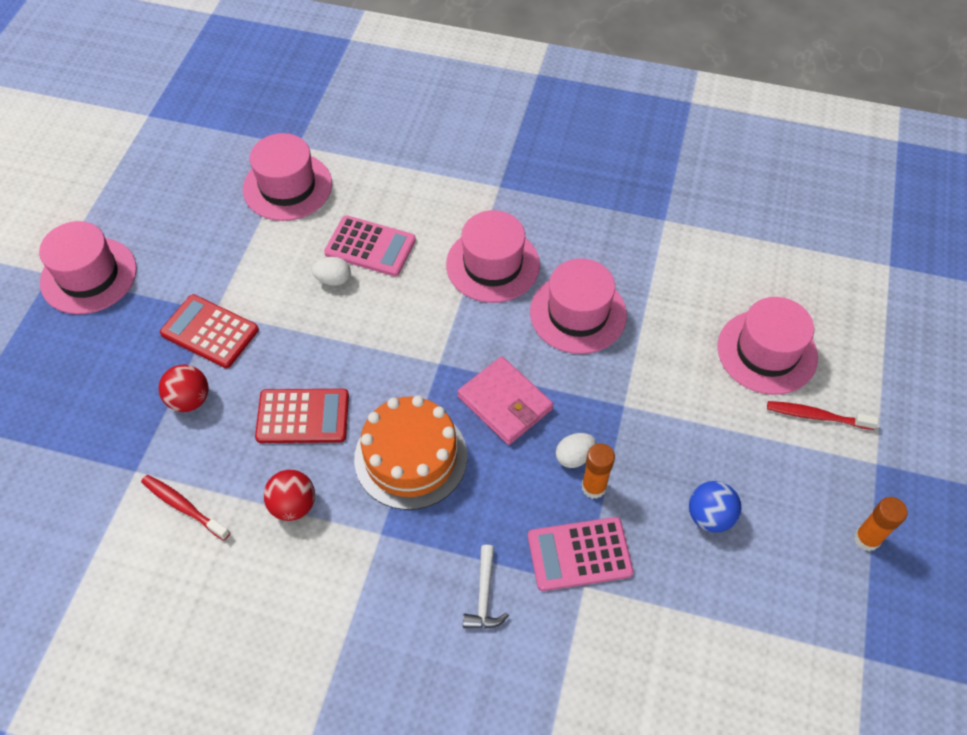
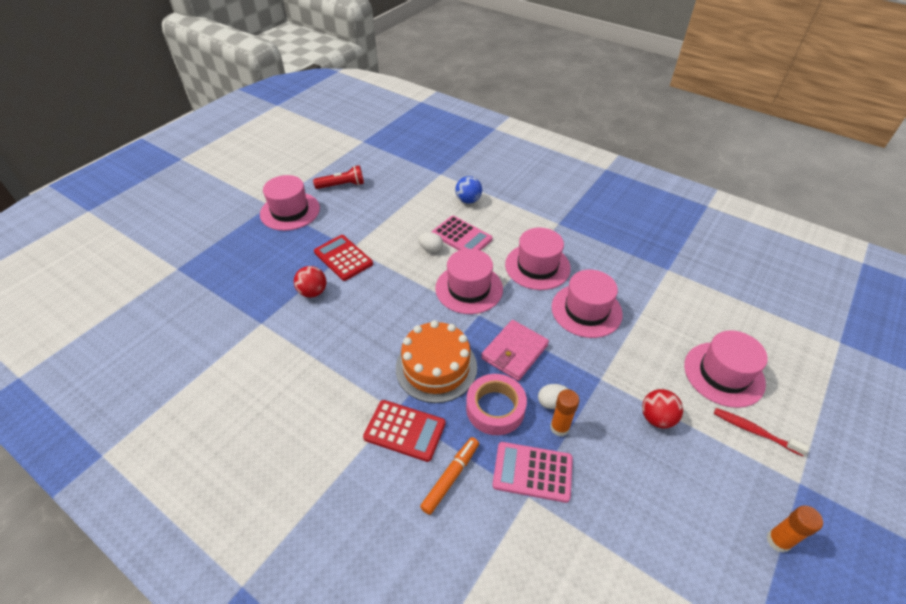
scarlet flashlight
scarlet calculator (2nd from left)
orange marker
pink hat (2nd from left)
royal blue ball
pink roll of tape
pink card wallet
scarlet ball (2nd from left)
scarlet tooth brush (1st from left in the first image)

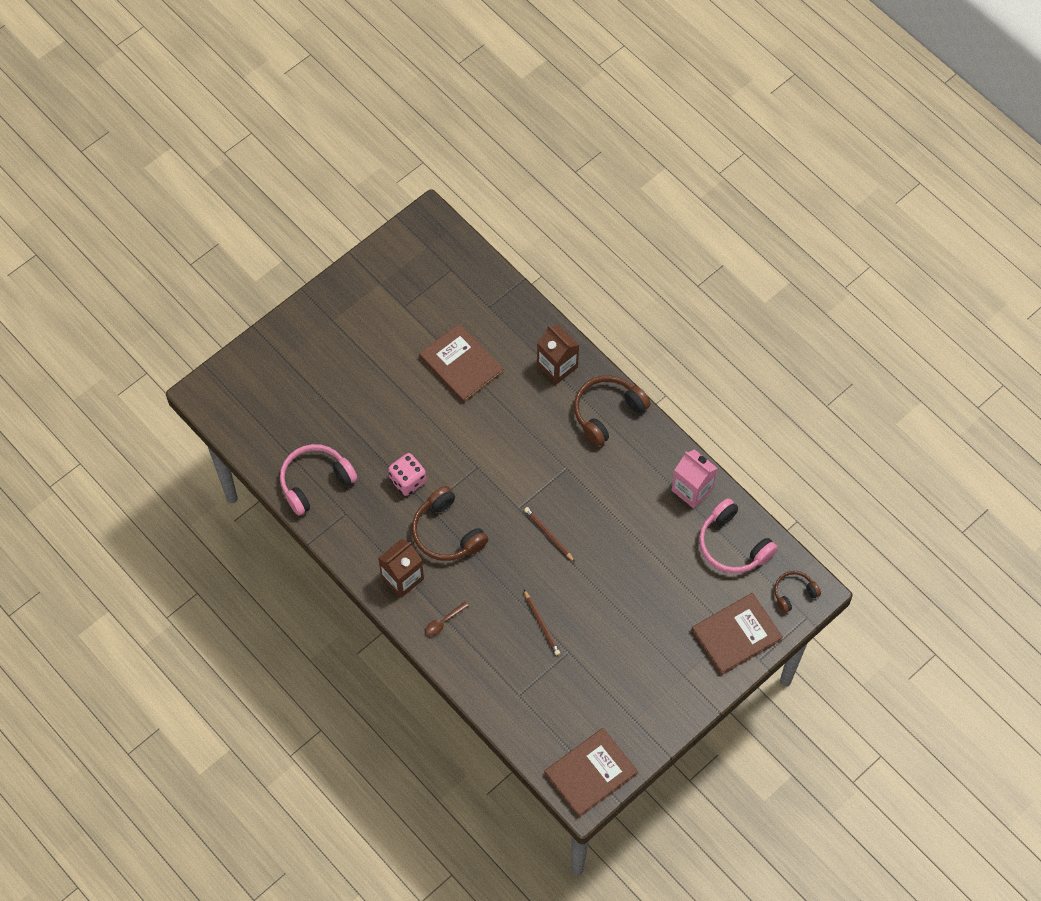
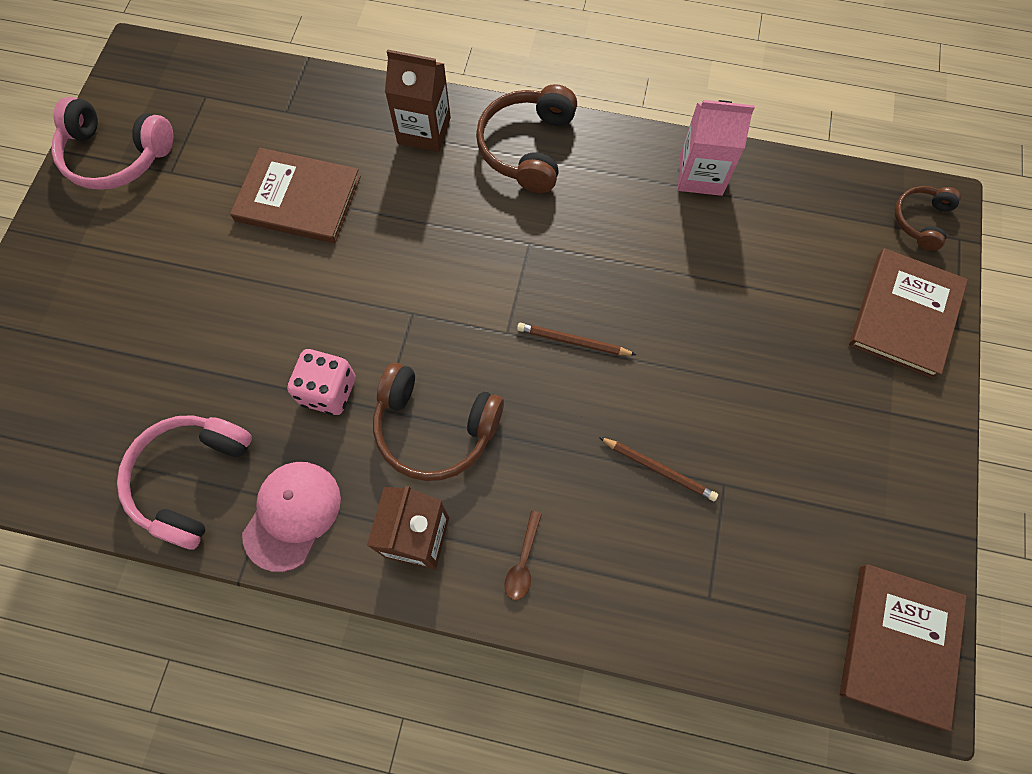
pink over-ear headphones (1st from left)
pink cap

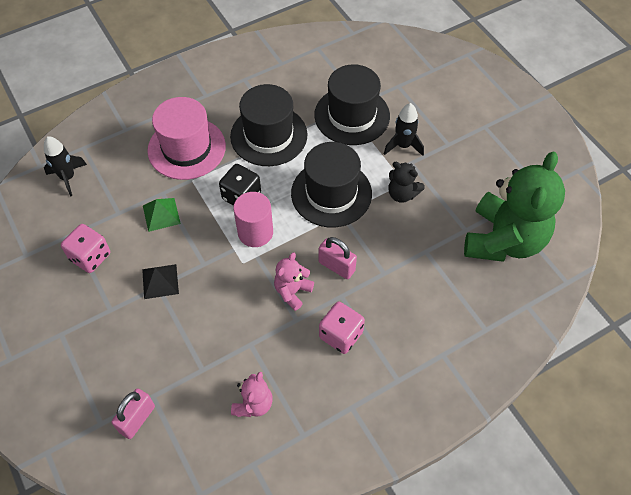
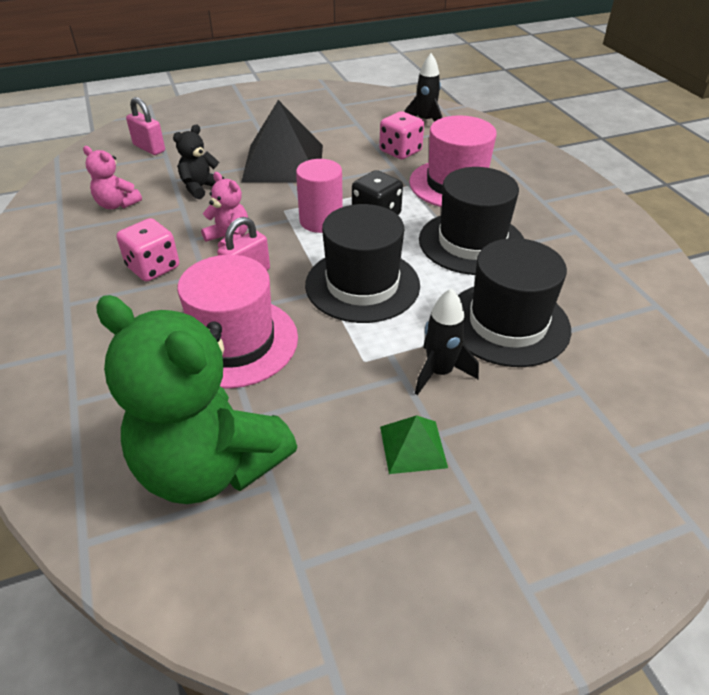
jet-black teddy
pink hat (1st from left)
jet-black pyramid shape
pink game die (2nd from left)
leaf-green pyramid shape

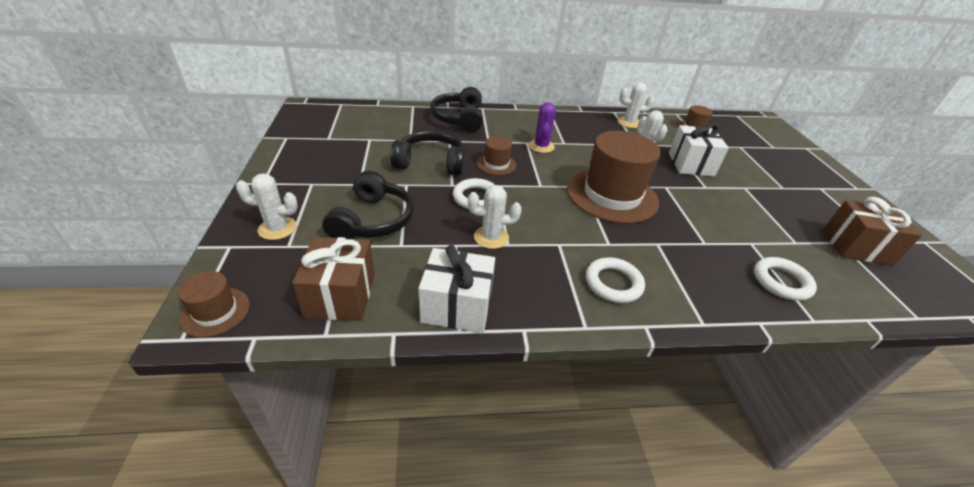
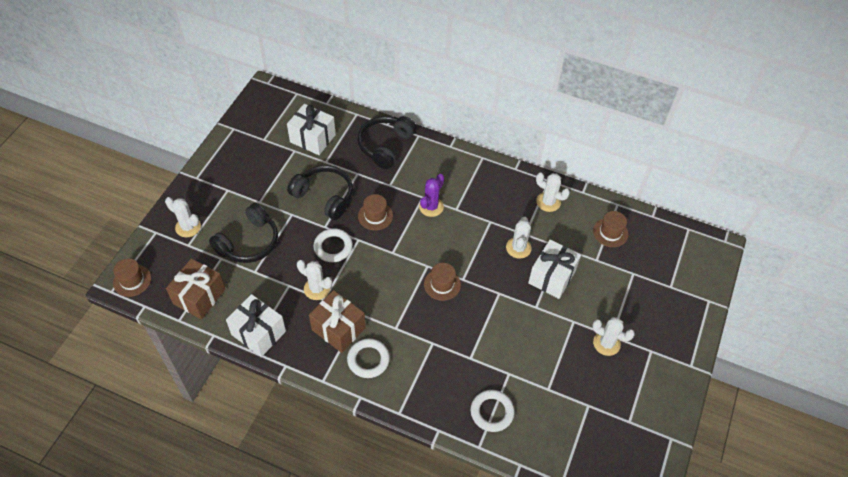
white wrapped gift (2nd from left)
brown wrapped gift (2nd from left)
brown hat (3rd from left)
white saguaro cactus (5th from left)

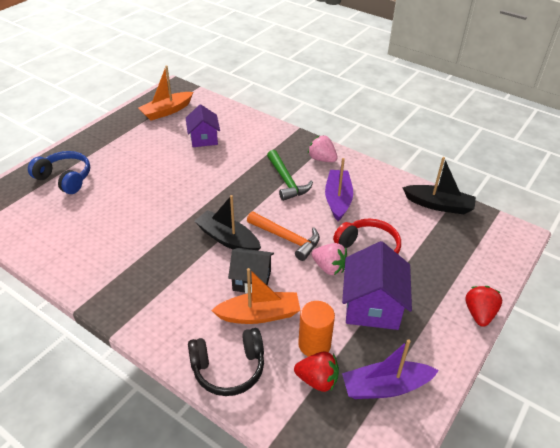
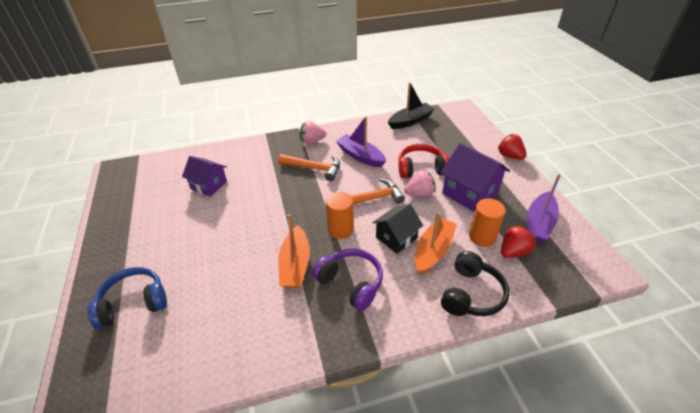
orange hammer (1st from left)
orange sailboat (1st from left)
purple over-ear headphones
orange solid cylinder (1st from left)

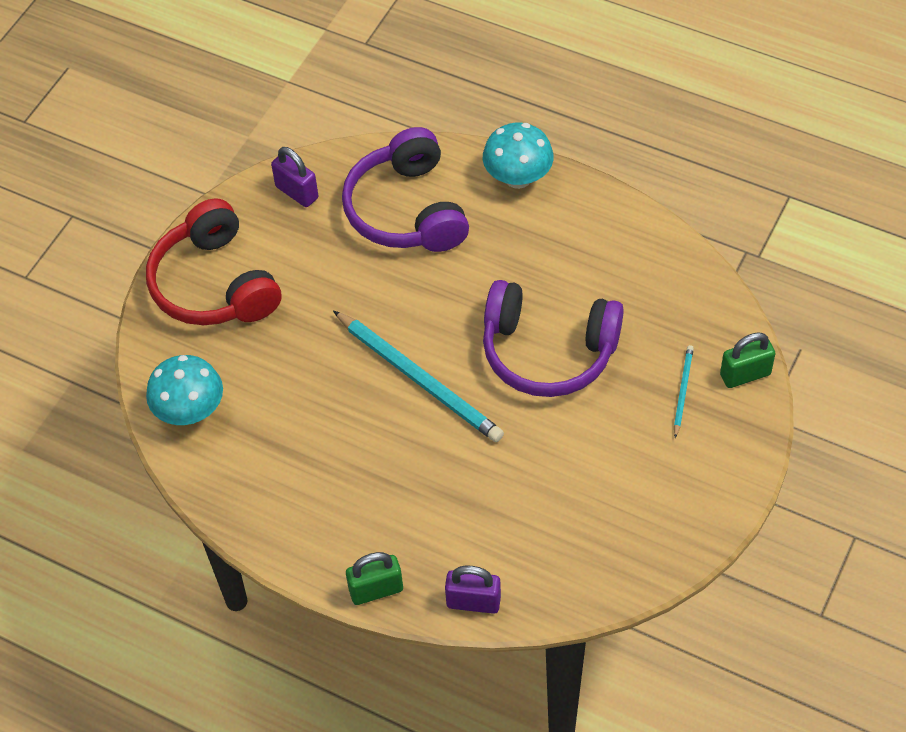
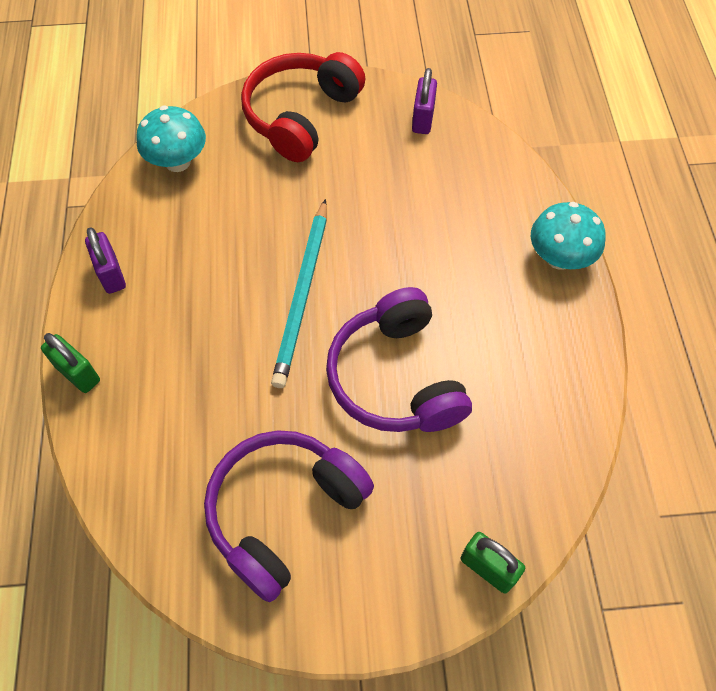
purple lock (1st from left)
purple over-ear headphones (1st from left)
turquoise lead pencil (2nd from left in the first image)

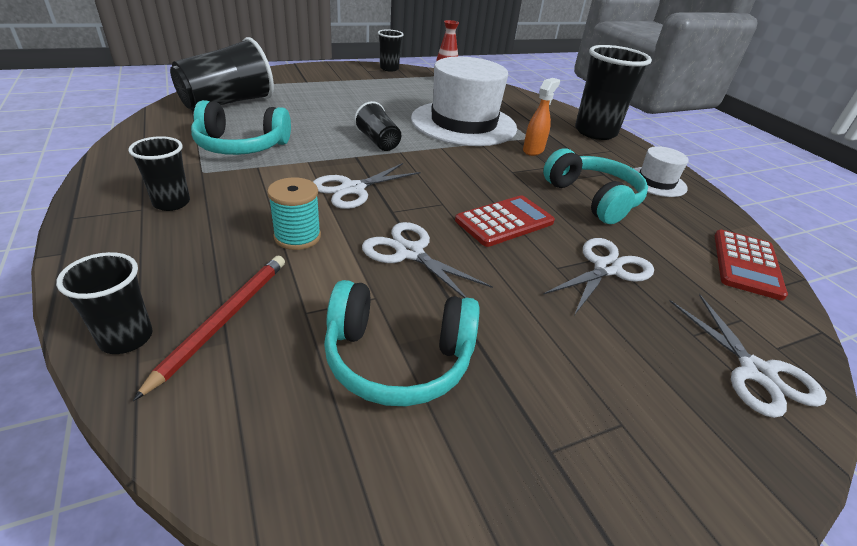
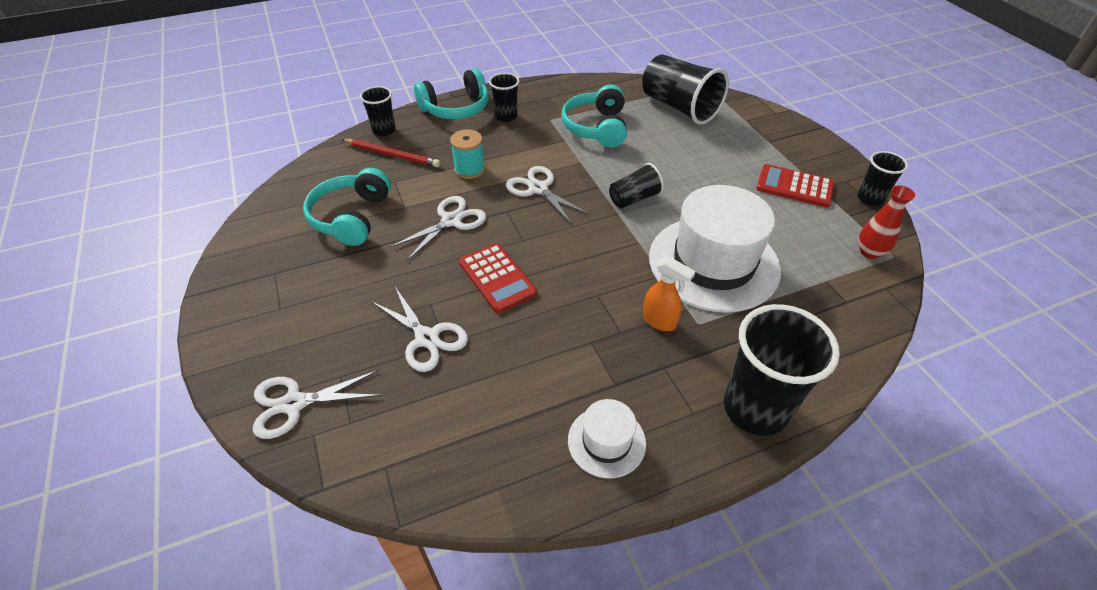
turquoise over-ear headphones (2nd from left)
scarlet calculator (2nd from left)

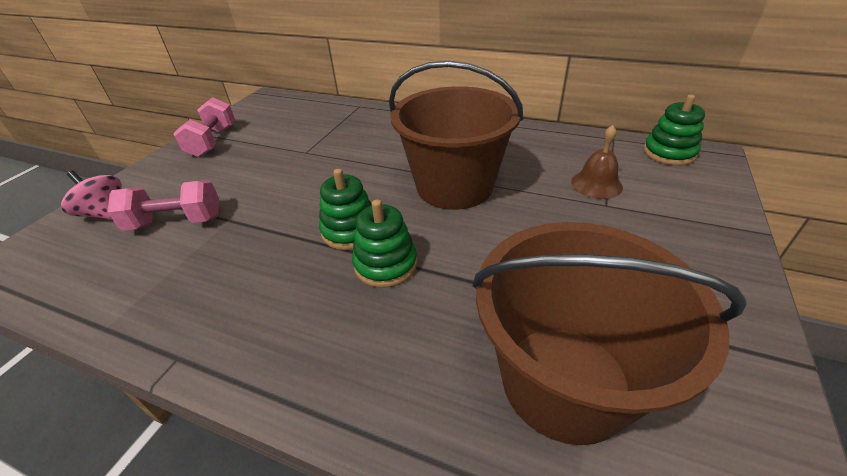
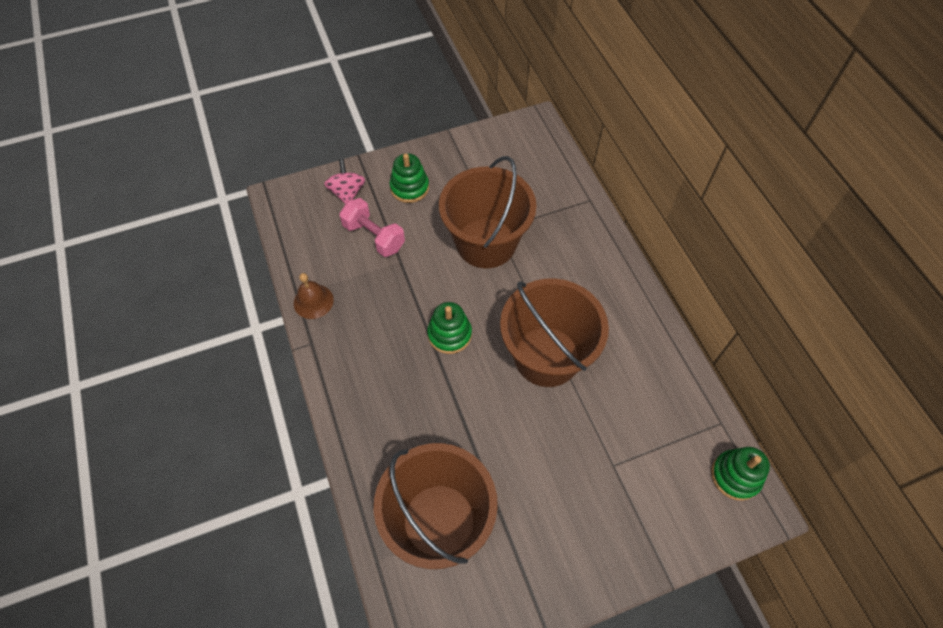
brown school bell
leaf-green stacking rings (1st from left)
brown pail (2nd from left)
pink dumbbell (2nd from left in the first image)

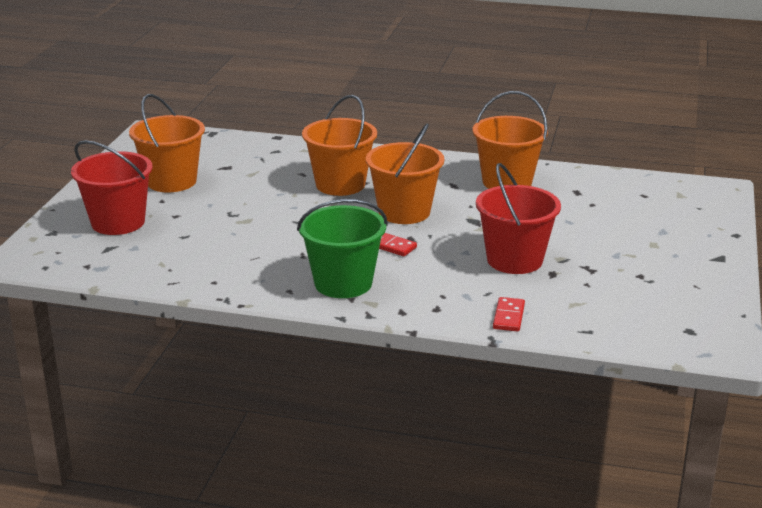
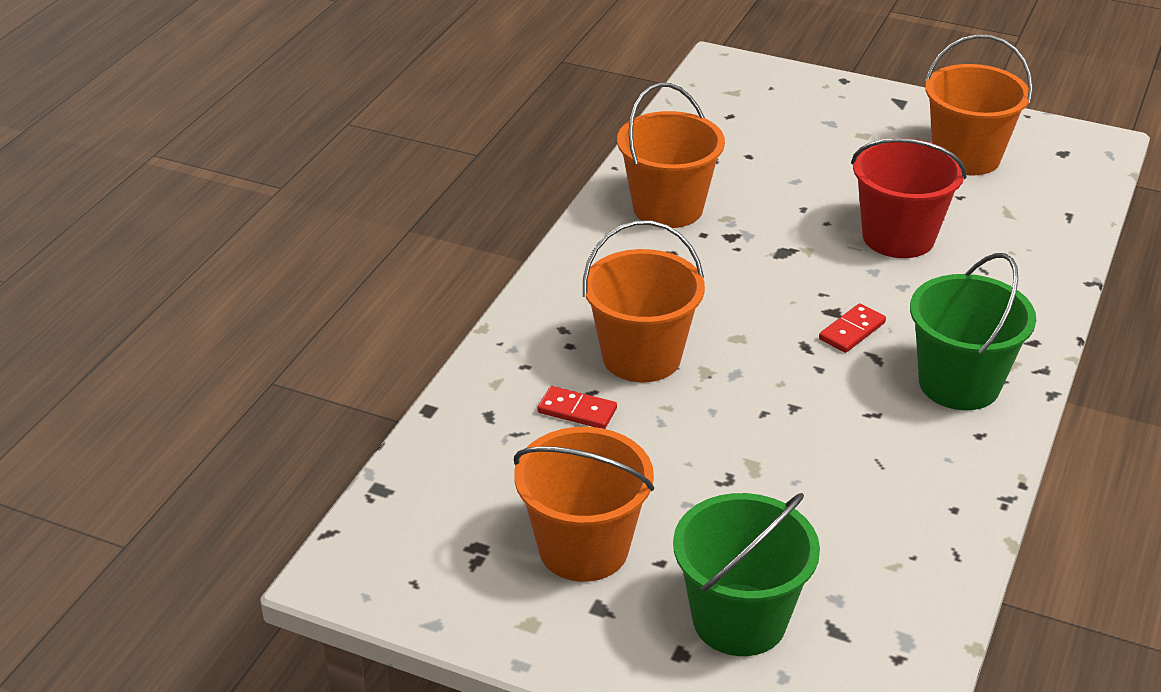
scarlet domino tile (1st from left)
leaf-green pail (1st from left)
orange pail (4th from left)

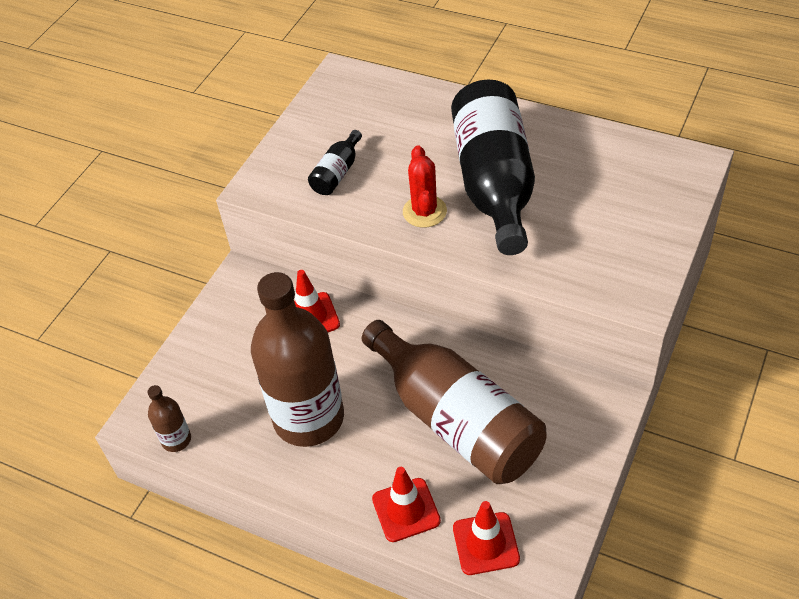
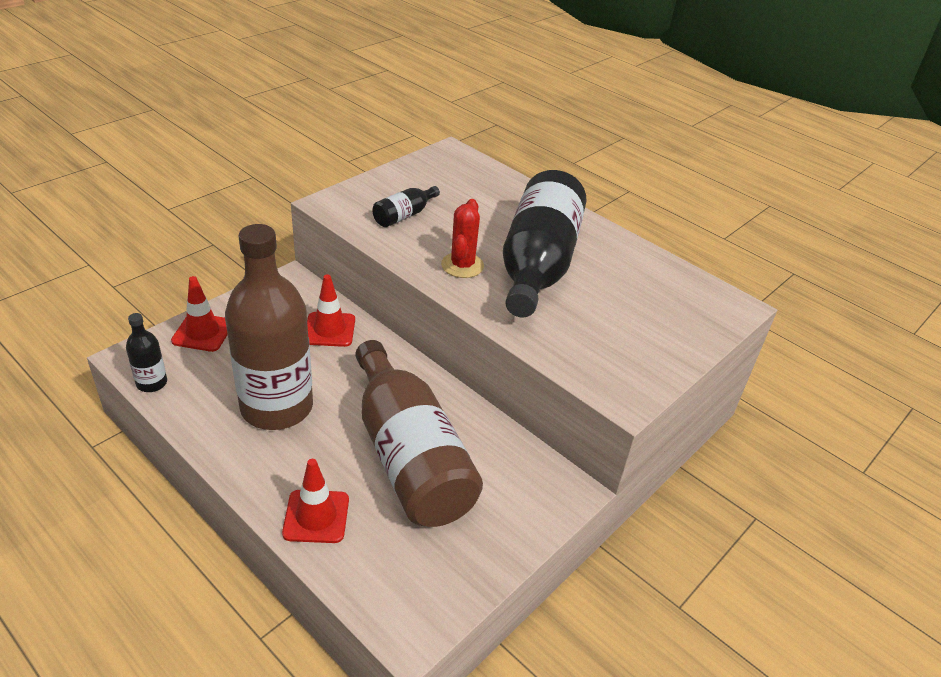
jet-black bottle (1st from left)
scarlet traffic cone (1st from left)

